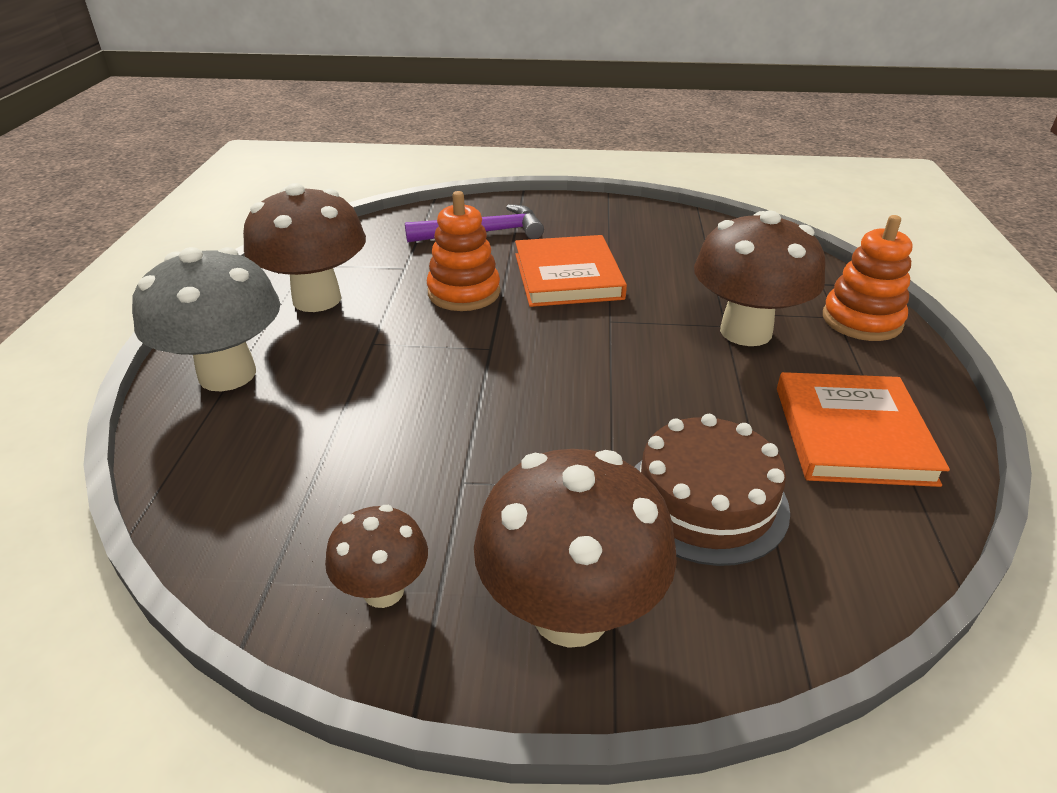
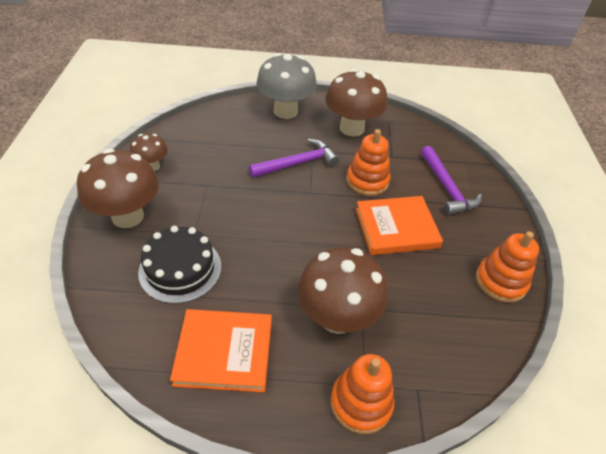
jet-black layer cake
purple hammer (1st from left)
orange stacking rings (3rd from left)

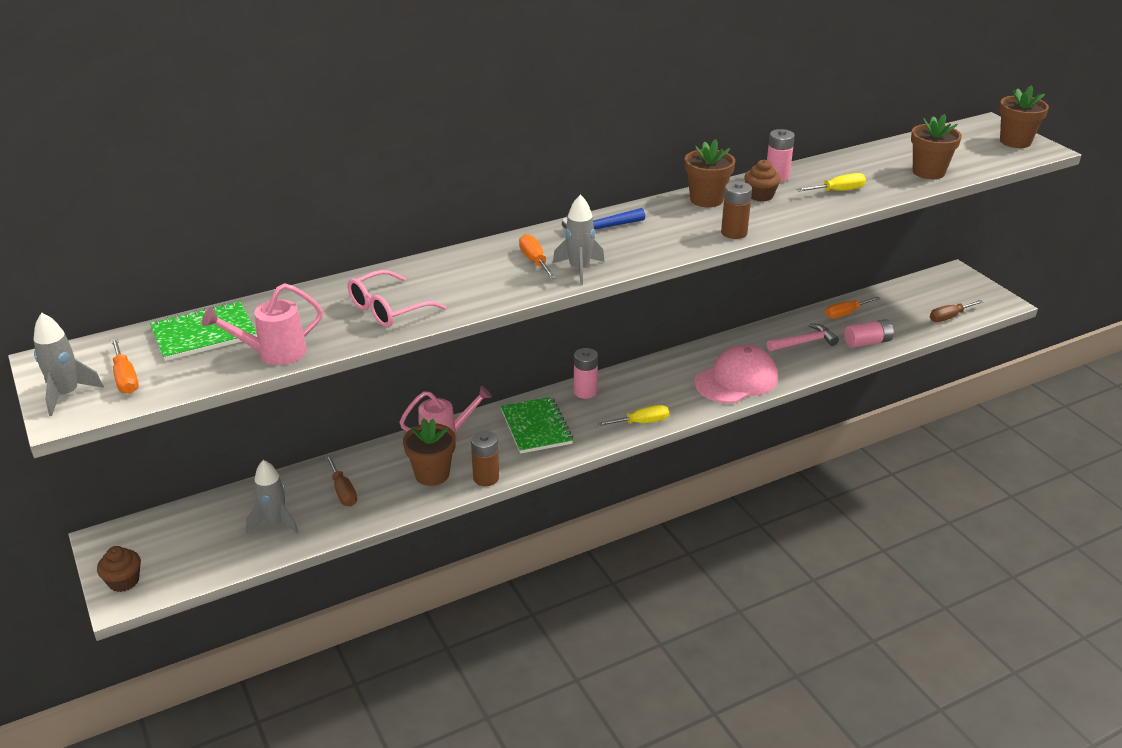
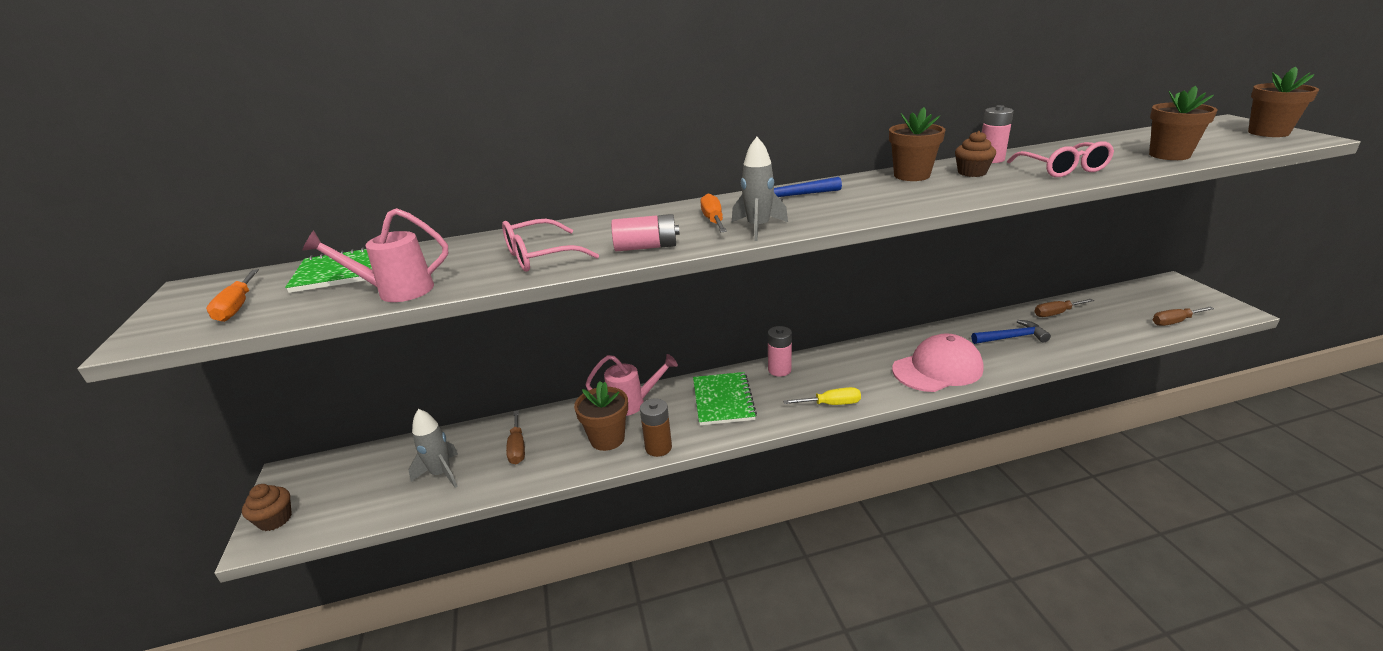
pink power cell (1st from left)
royal blue hammer (2nd from left)
pink spectacles (2nd from left)
brown hand screwdriver (2nd from left)
grey toy rocket (1st from left in the first image)
brown power cell (2nd from left in the first image)

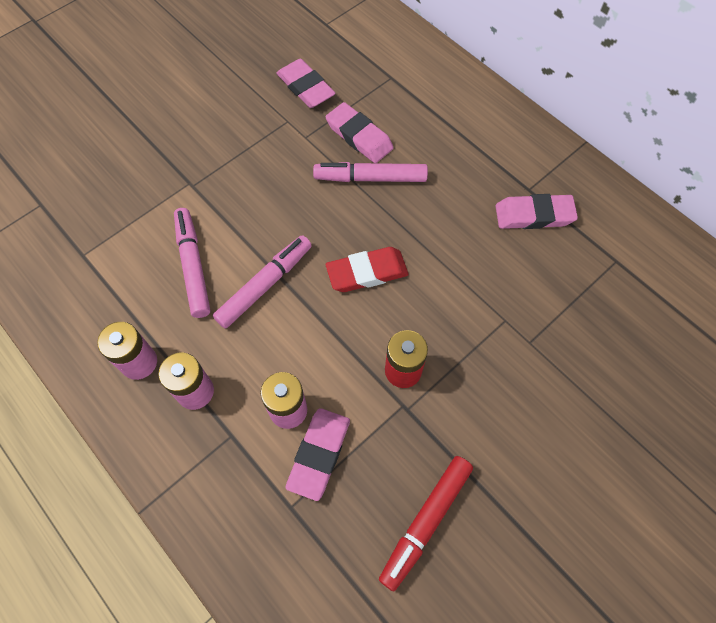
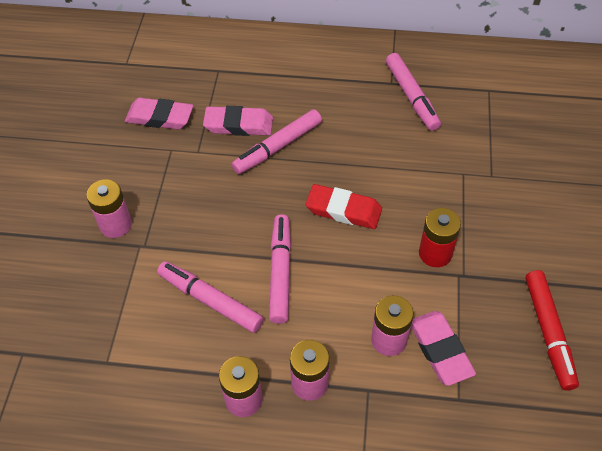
pink power cell (1st from left)
scarlet gum eraser
pink marker (4th from left)

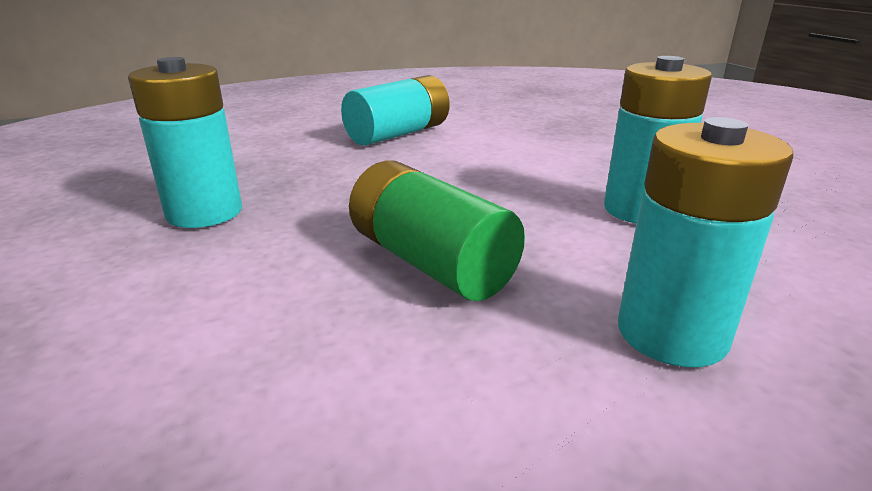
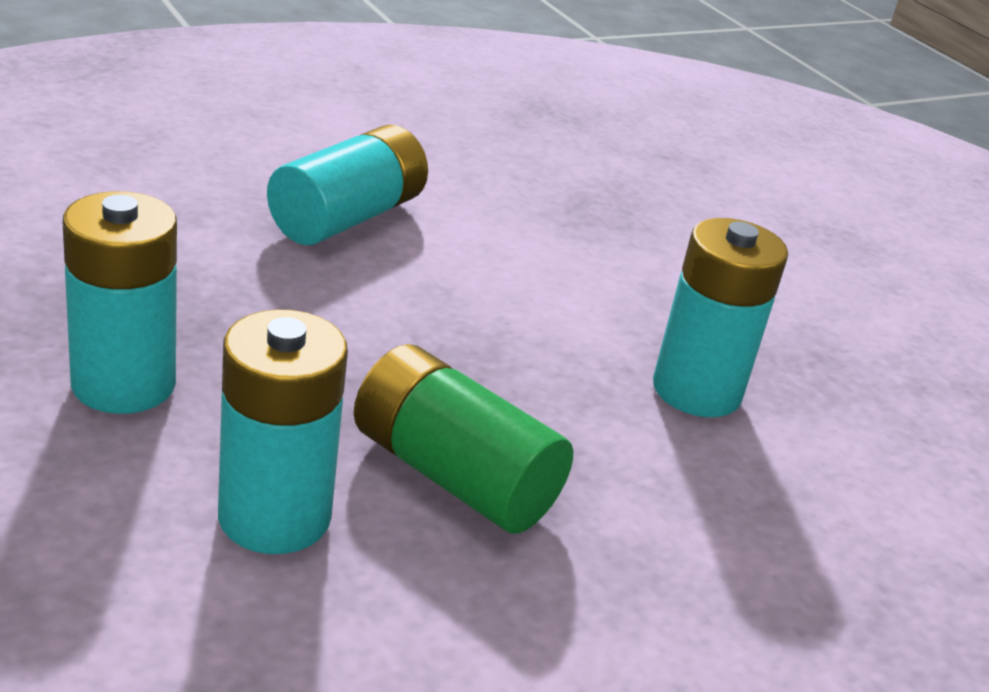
turquoise power cell (2nd from left)

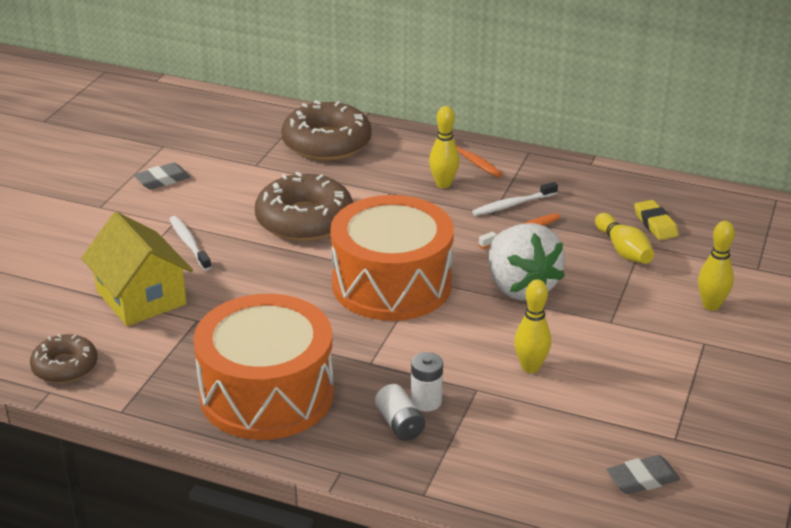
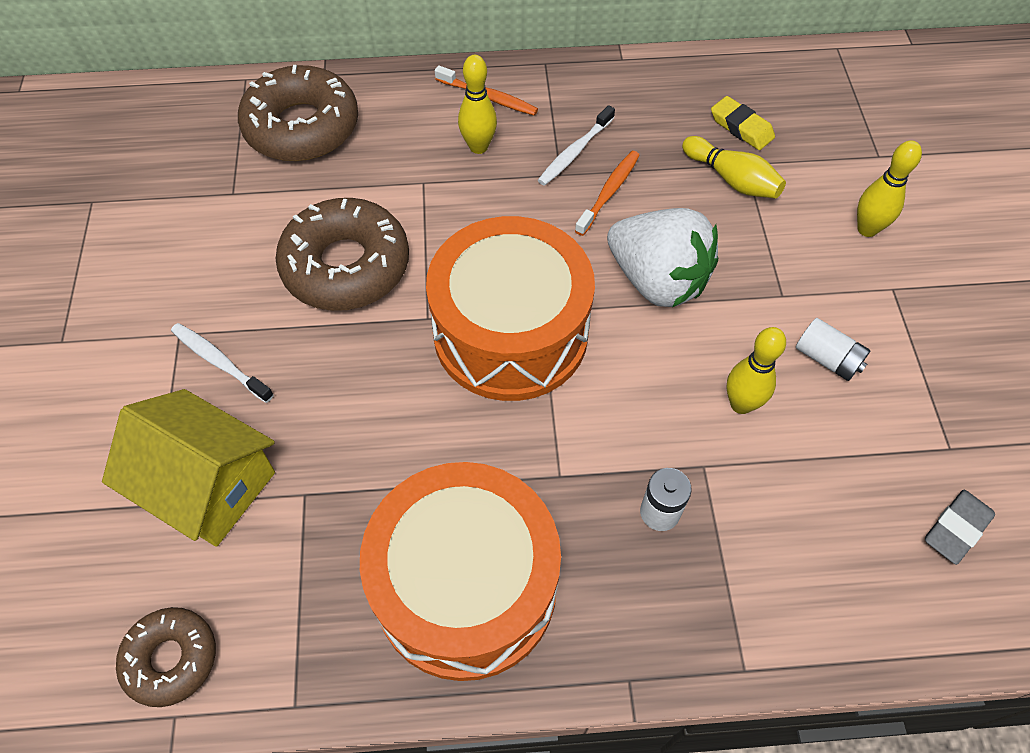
white power cell (2nd from left)
grey gum eraser (1st from left in the first image)

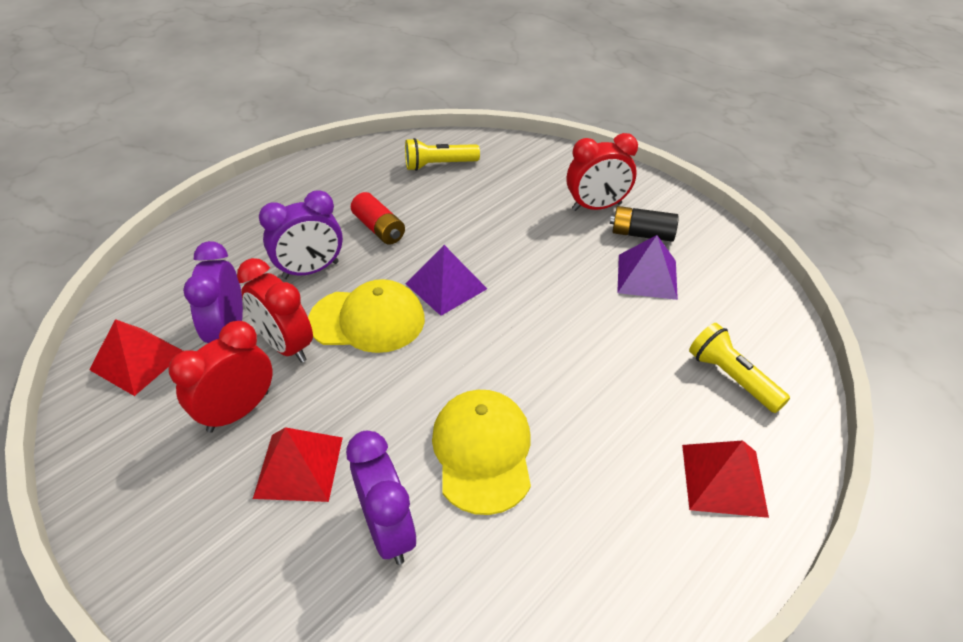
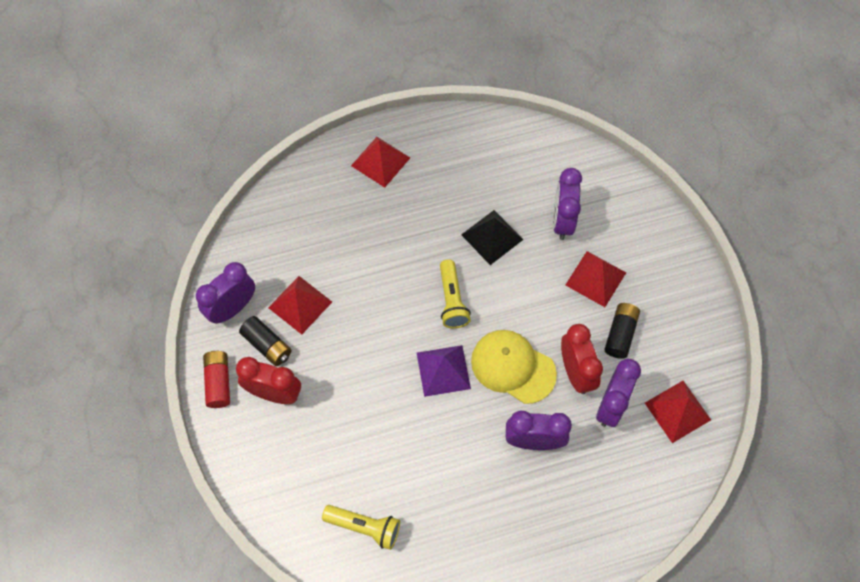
purple alarm clock (1st from left)
scarlet power cell
scarlet pyramid shape (1st from left)
bright yellow flashlight (2nd from left)
jet-black pyramid shape
jet-black power cell (2nd from left)

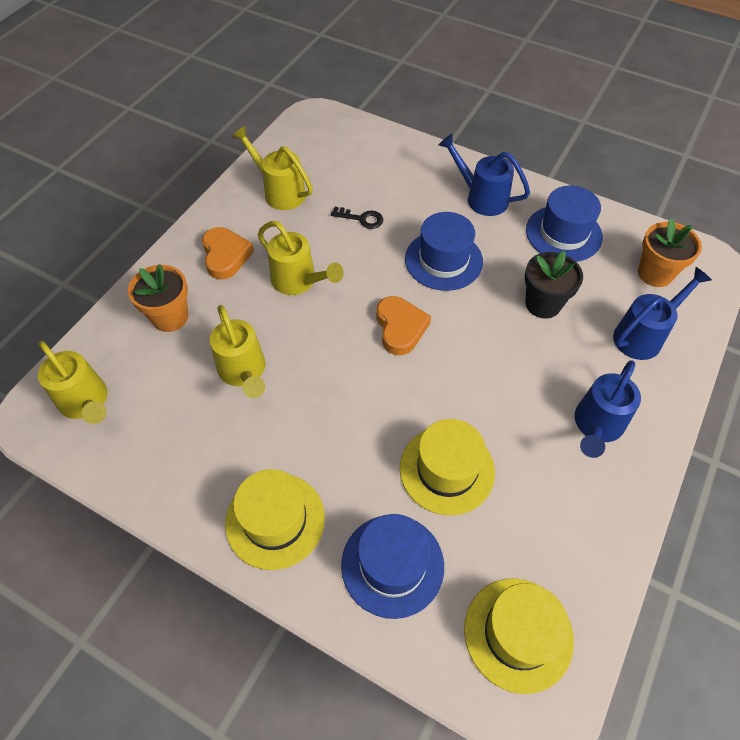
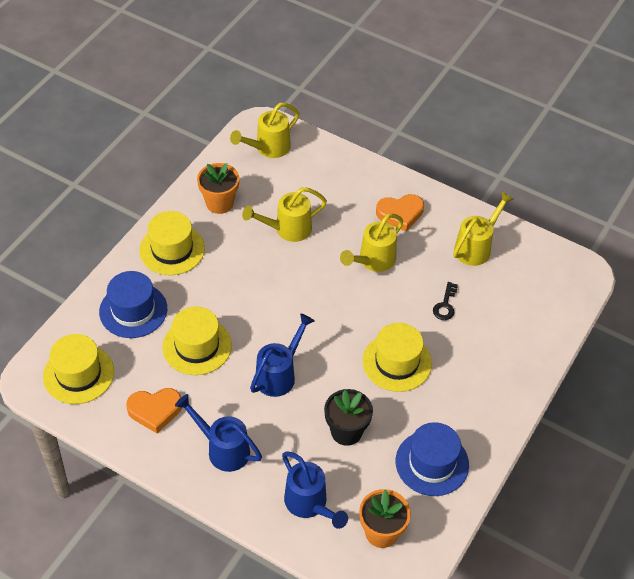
orange heart (1st from left)
orange plant pot (1st from left)
royal blue watering pot (2nd from left)
bright yellow hat (4th from left)

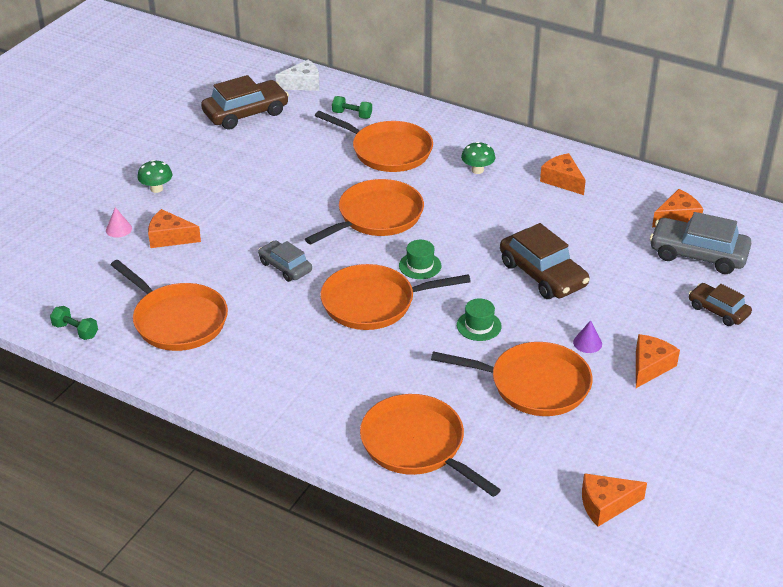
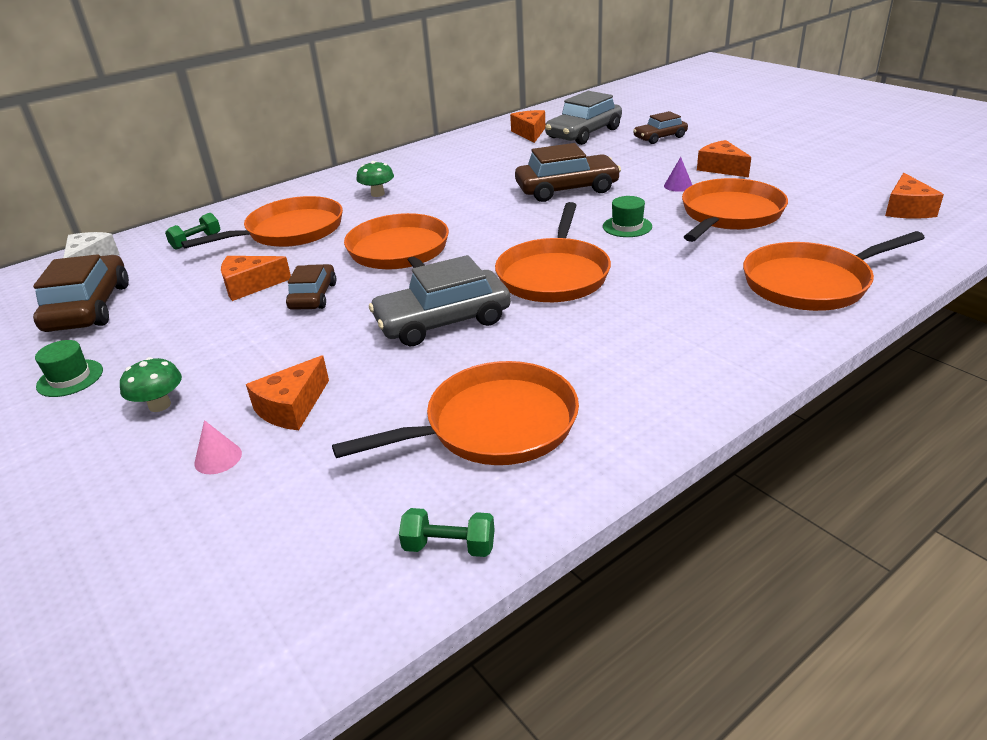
leaf-green hat (1st from left)
orange cheese (1st from left)
brown car (2nd from left)
grey car (1st from left)
leaf-green dumbbell (2nd from left)

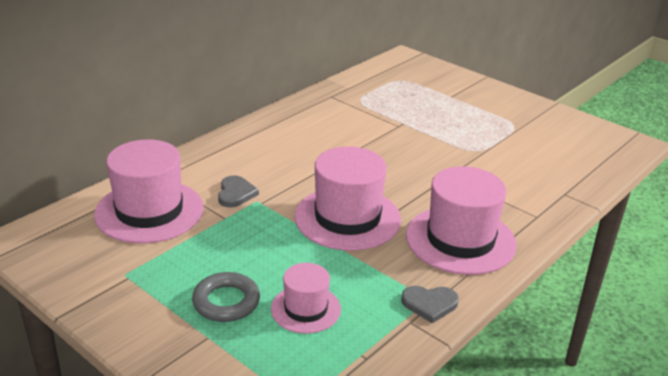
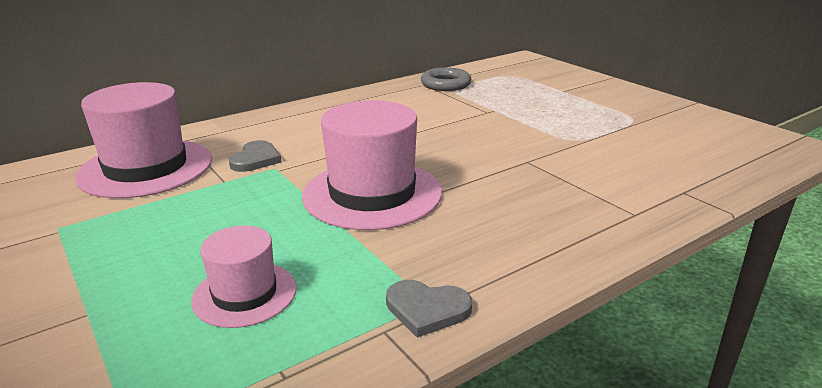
grey hoop
pink hat (4th from left in the first image)

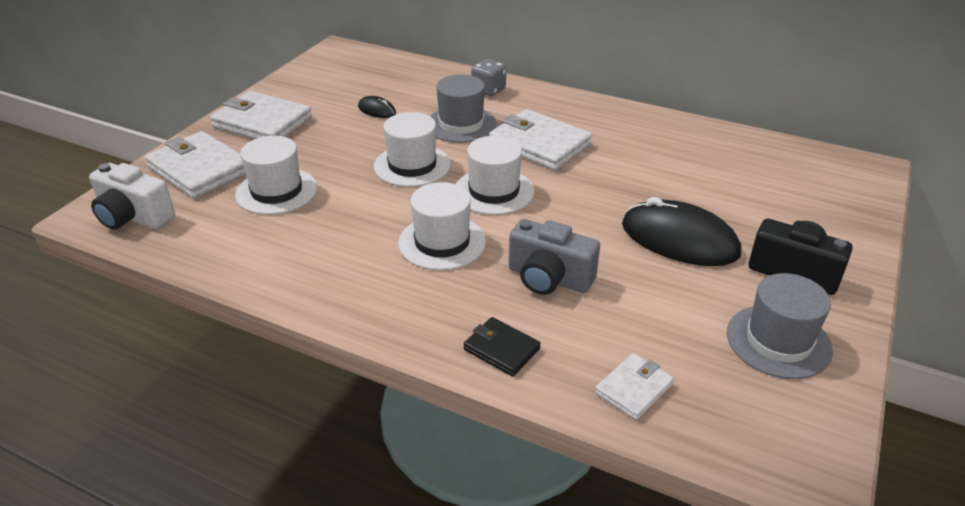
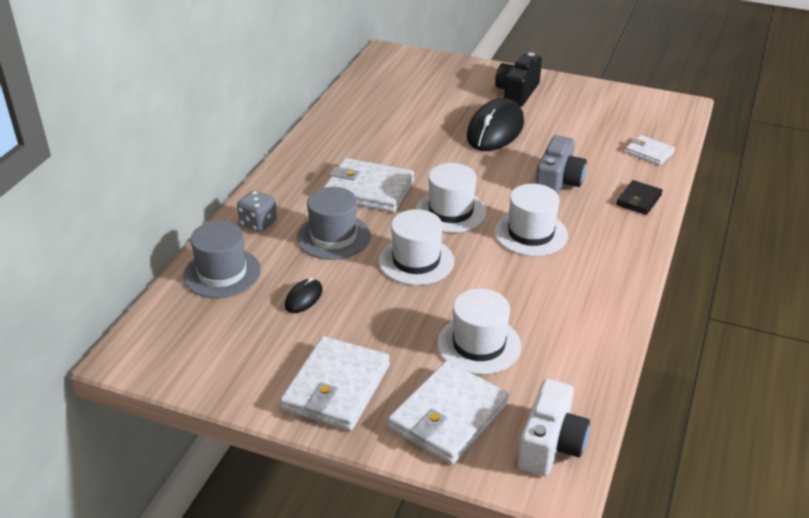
grey hat (1st from left)
white card wallet (2nd from left)

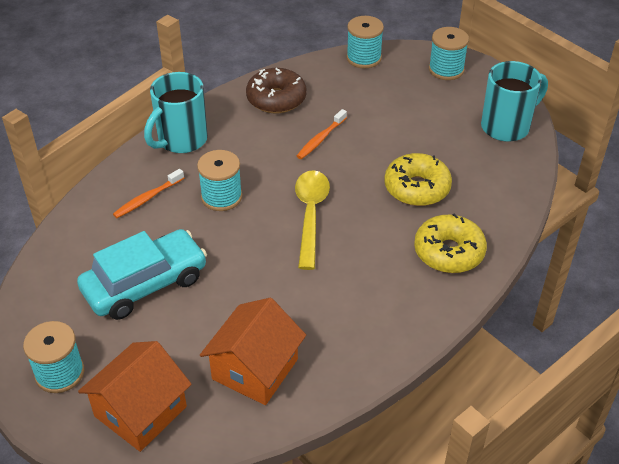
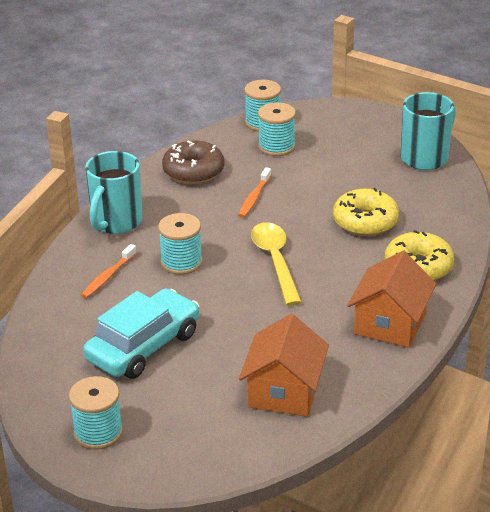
turquoise spool (4th from left)
orange house (2nd from left)

